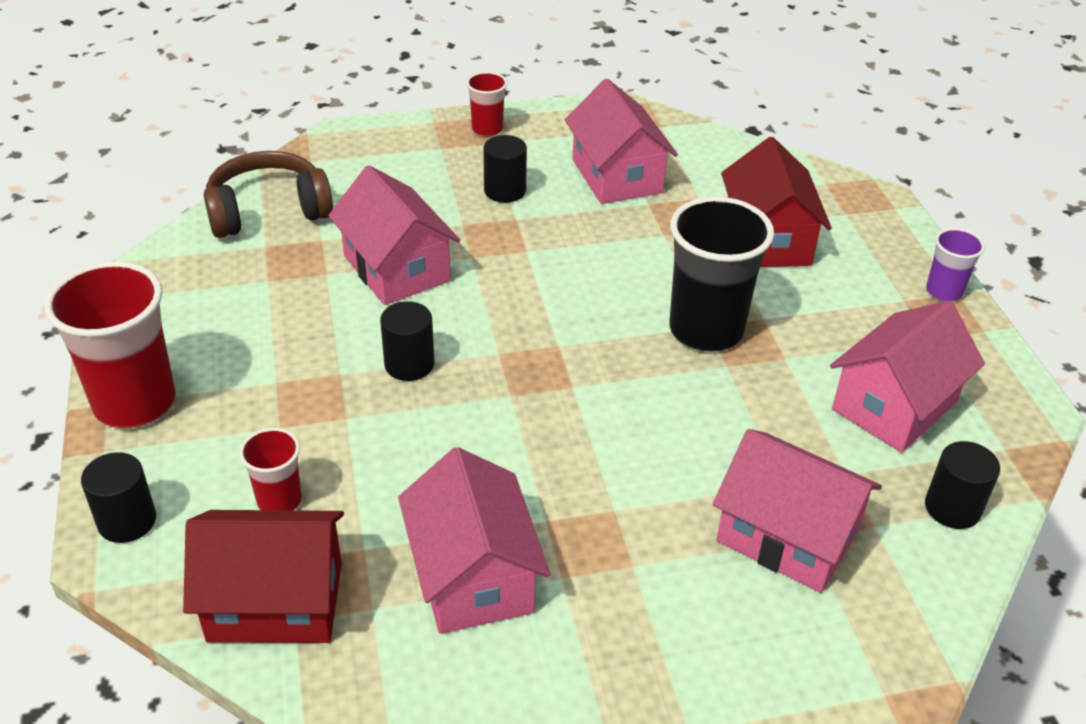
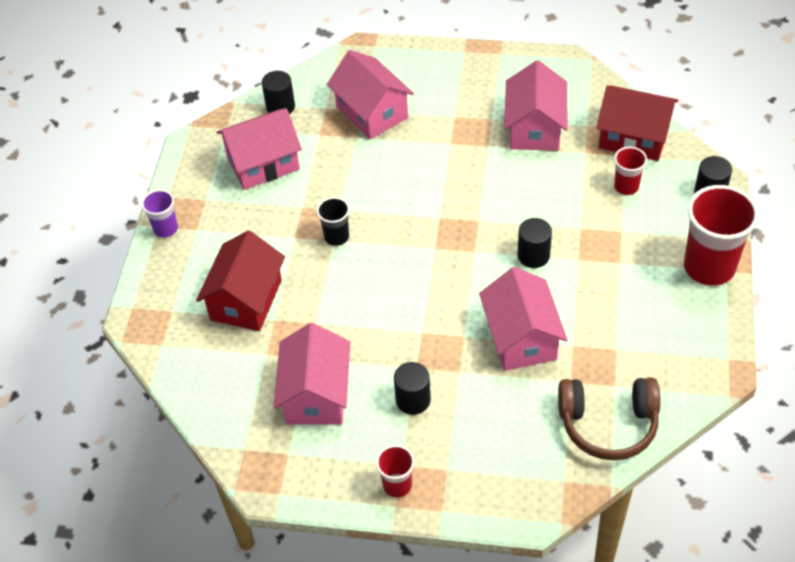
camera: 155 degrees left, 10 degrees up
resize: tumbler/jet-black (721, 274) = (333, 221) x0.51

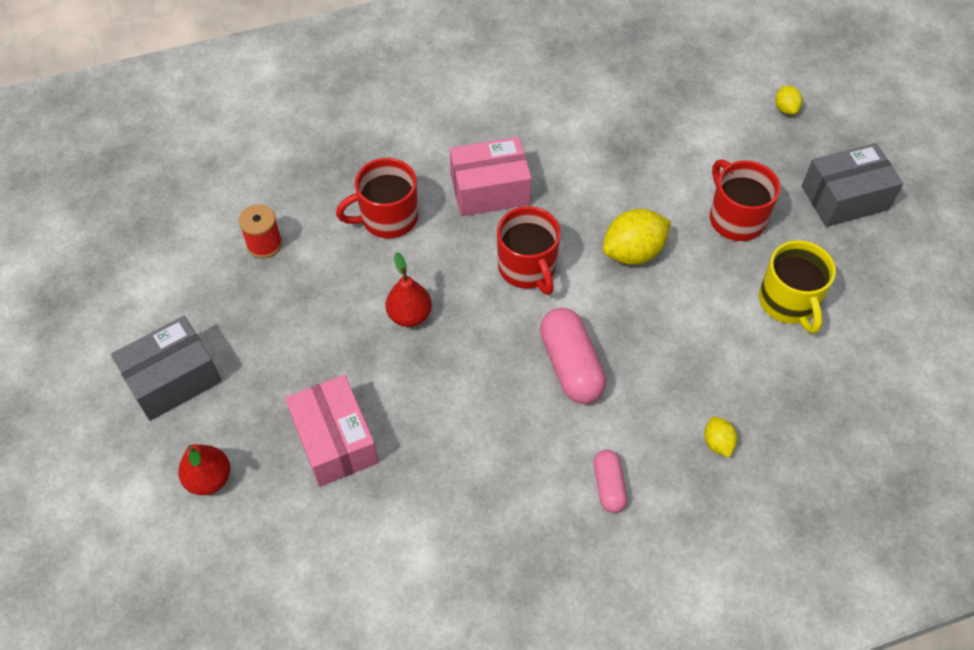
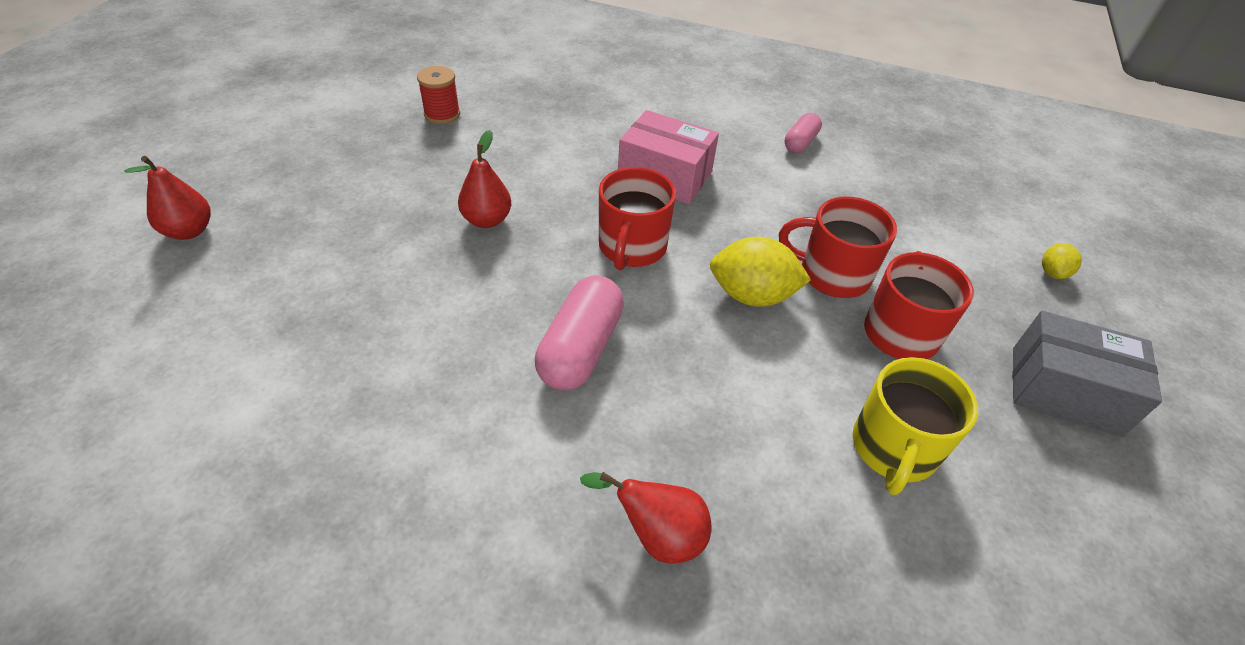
camera: 35 degrees right, 10 degrees down
delete: box/grey (166, 368); box/rose-pink (332, 431)
move: mug/scarlet (377, 198) to (838, 247); pill/rose-pink (610, 481) to (803, 133)
replace: toy lemon/bright yellow (720, 437) to pear fruit/scarlet (646, 518)

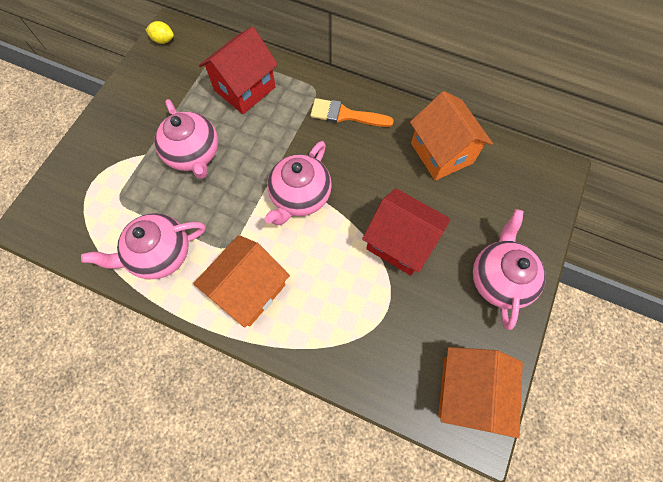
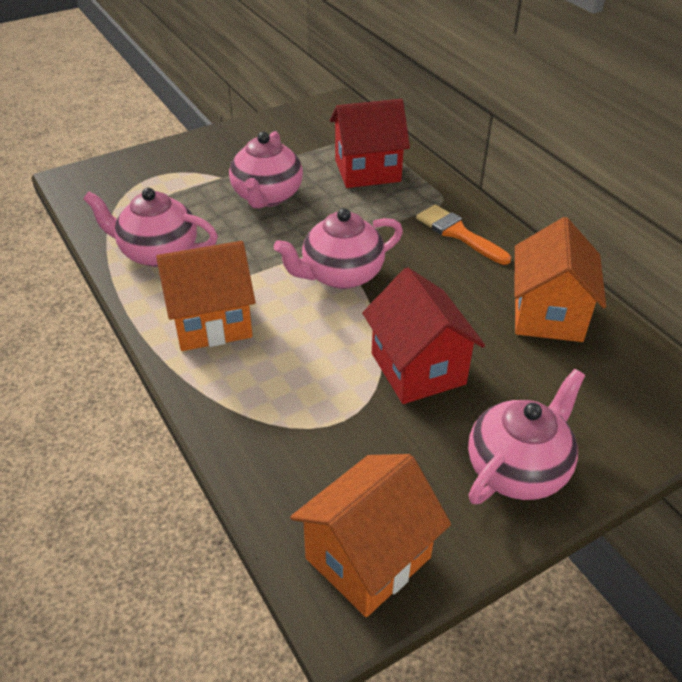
camera: 35 degrees right, 25 degrees down
delete: toy lemon/bright yellow (160, 32)

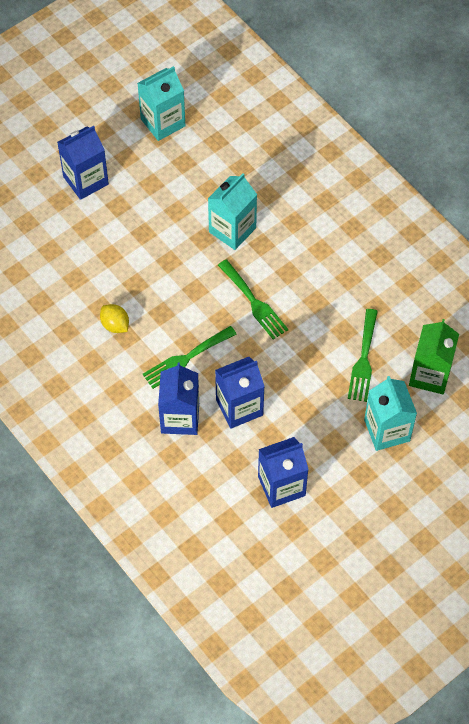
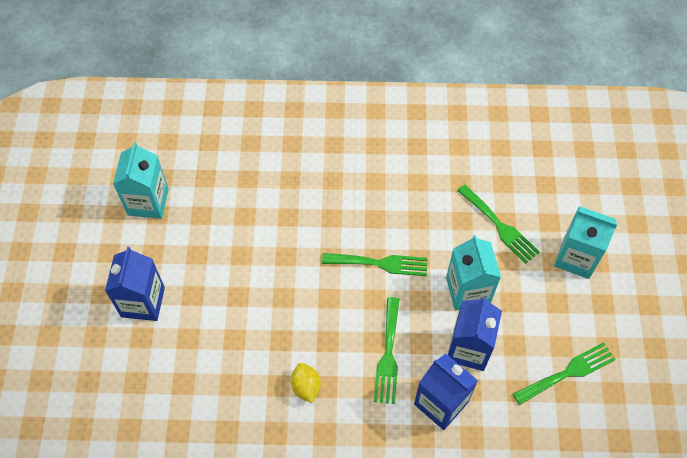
camera: 50 degrees left, 0 degrees up
delete: milk carton/emerald (434, 356)
move: milk carton/teal (232, 211) to (473, 272)
replace: milk carton/royal blue (283, 472) to table fork/emerald (564, 373)
rotate: toy lemon/bright yellow (114, 318) = (306, 383) 75 degrees clockwise

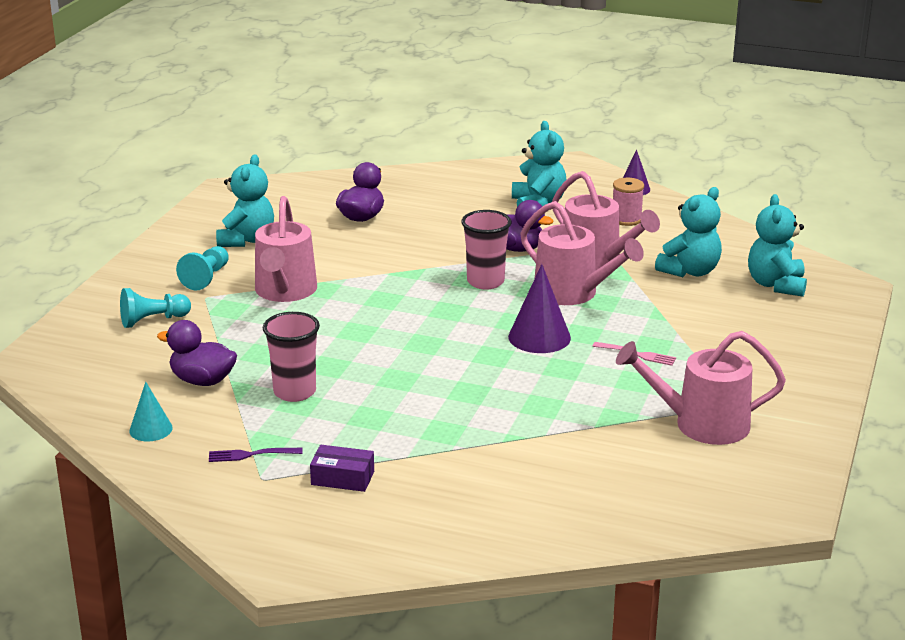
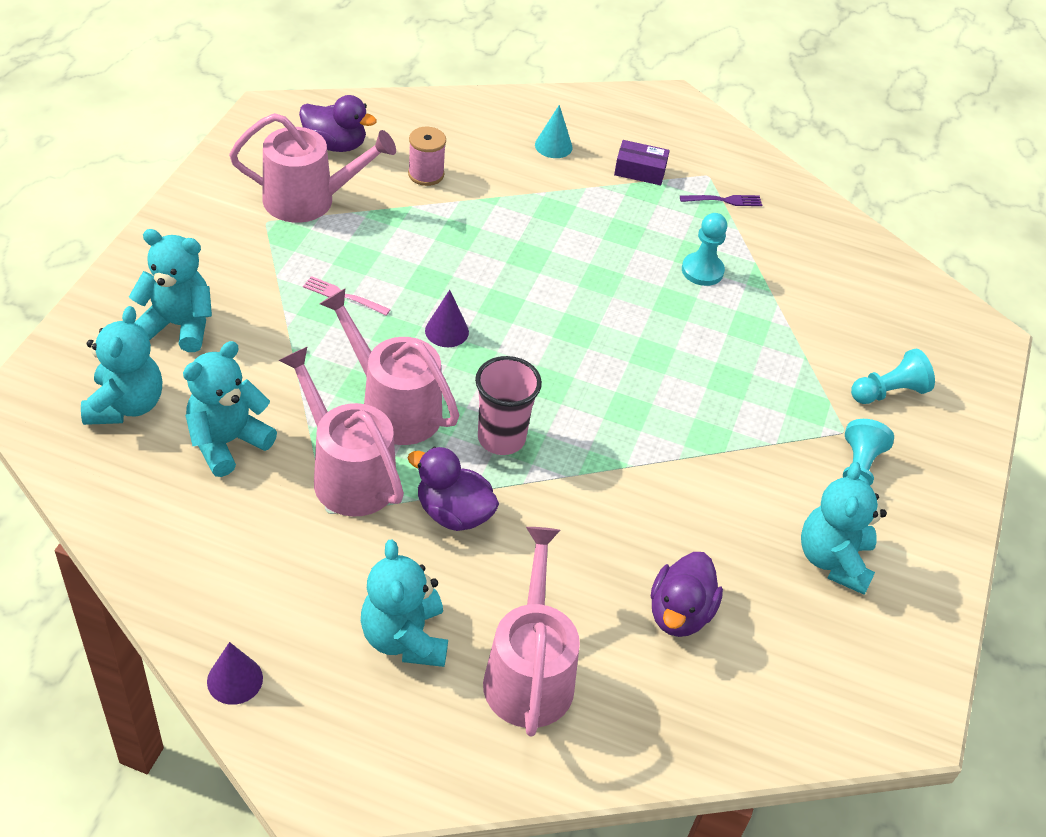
camera: 175 degrees right, 20 degrees up
insert: teddy bear/teal (170, 290)
move: solid cone/teal (151, 411) to (554, 131); rubber duck/royal purple (197, 353) to (338, 123); watering pot/rose-pink (286, 249) to (531, 631); reel of thread/rose-pink (628, 202) to (427, 156)
replace: tumbler/rose-pink (291, 357) to pawn/teal (704, 249)
resize: solid cone/royal purple (539, 308) = (447, 318) x0.62

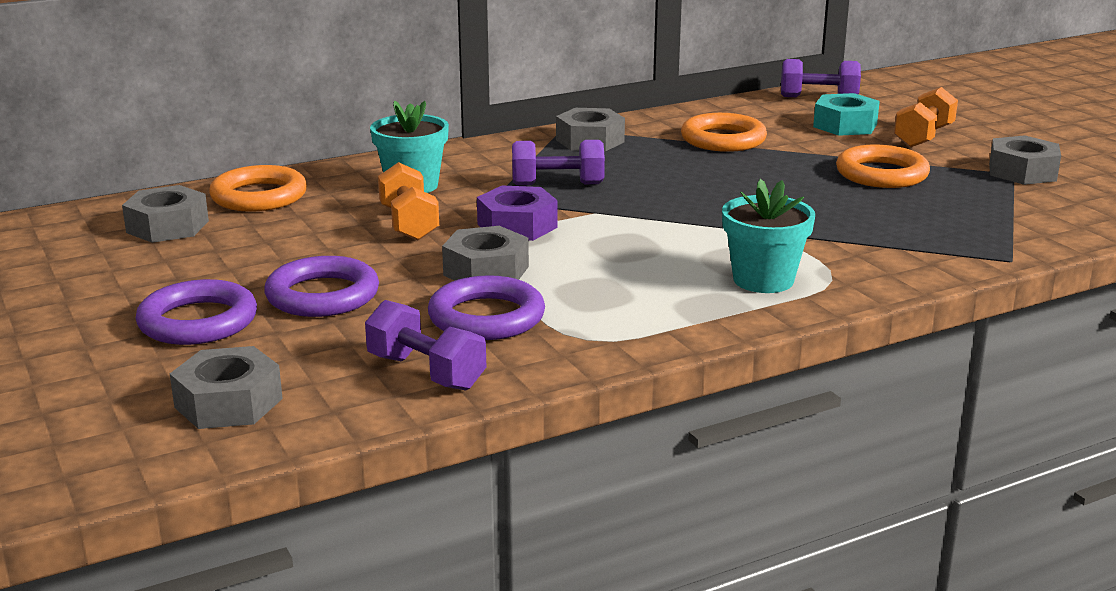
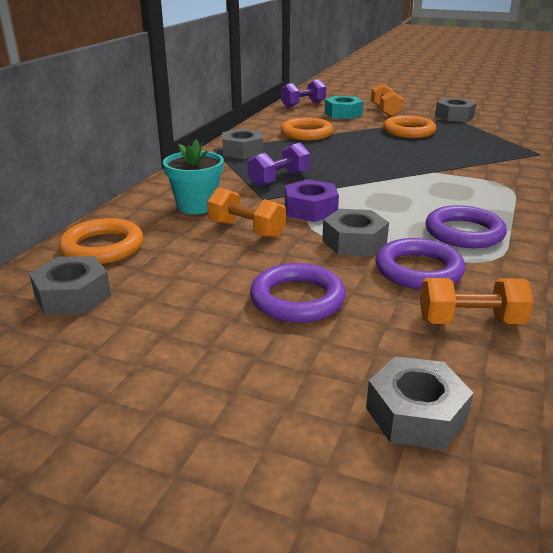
camera: 40 degrees left, 5 degrees up
delete: flower pot/teal (768, 236)
move: torus/royal purple (196, 312) to (466, 226)
recolor: dumbbell/royal purple (425, 345) to dumbbell/orange-coloured (477, 301)

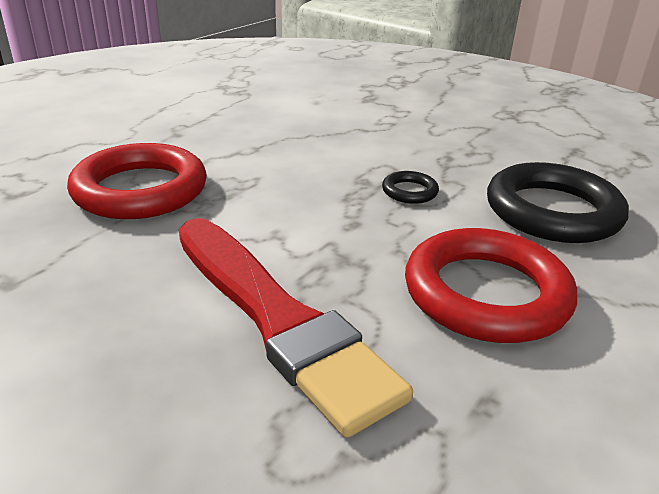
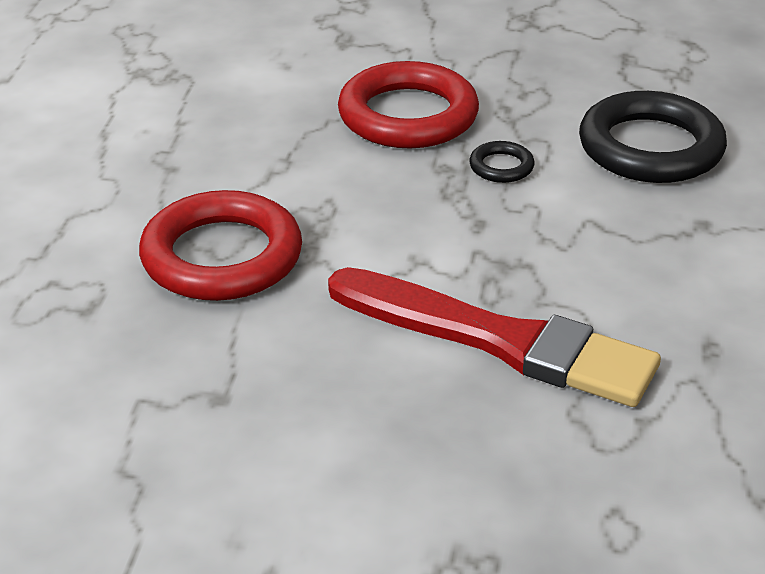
camera: 25 degrees left, 5 degrees up
move: torus/scarlet (491, 285) to (408, 104)

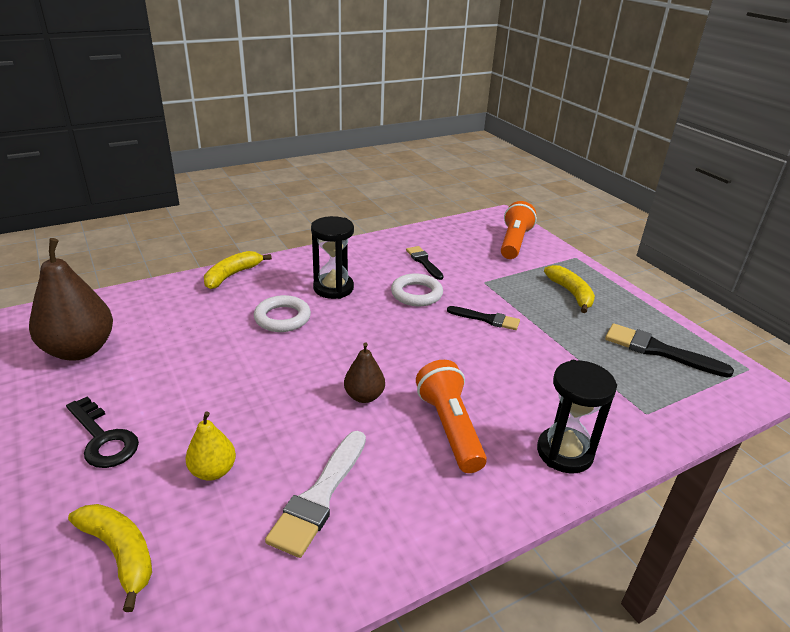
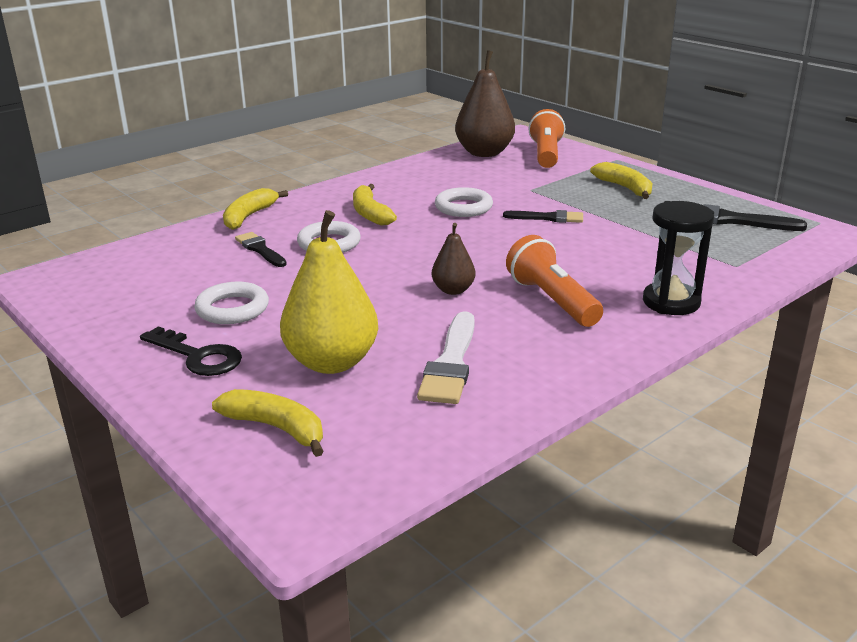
camera: 10 degrees left, 5 degrees down
insert: torus/white (231, 303)
move: pear fruit/russet (71, 299) to (485, 103); paintbrush/jet-black (424, 263) to (261, 249)
replace: sandglass/jet-black (332, 257) to banana fruit/bright yellow (375, 205)
resize: pear fruit/bright yellow (210, 446) = (329, 292) x1.91

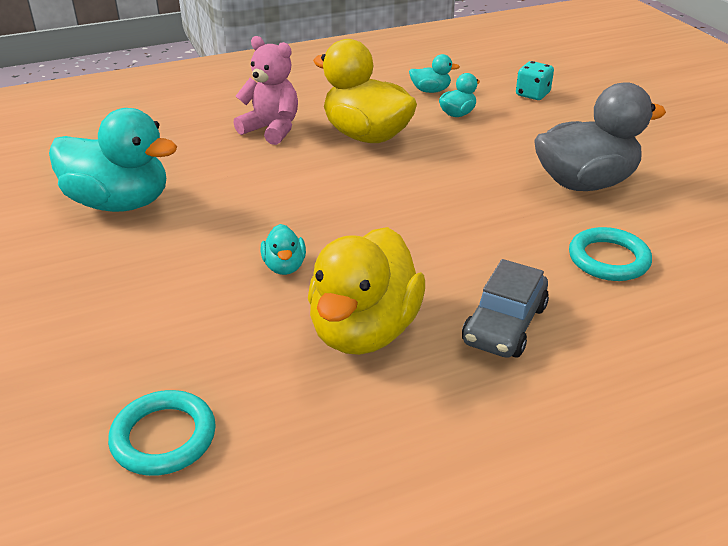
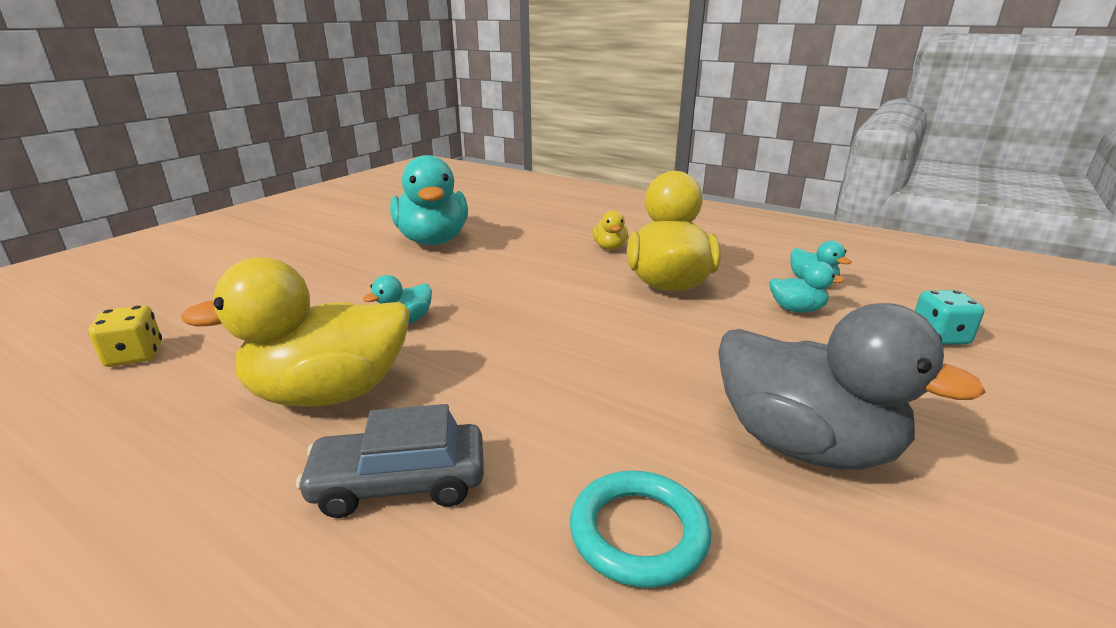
camera: 55 degrees right, 10 degrees down
replace: torus/teal (162, 433) to dice/bright yellow (125, 336); teddy bear/rose-pink (266, 90) to rubber duck/bright yellow (610, 230)

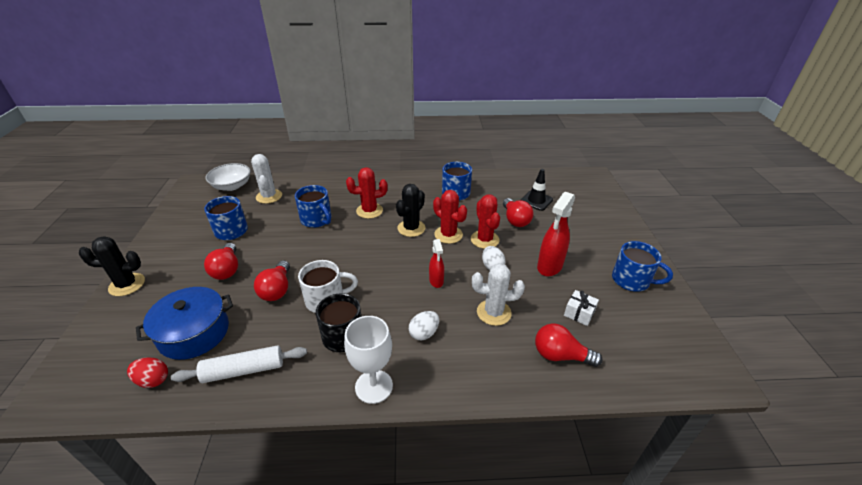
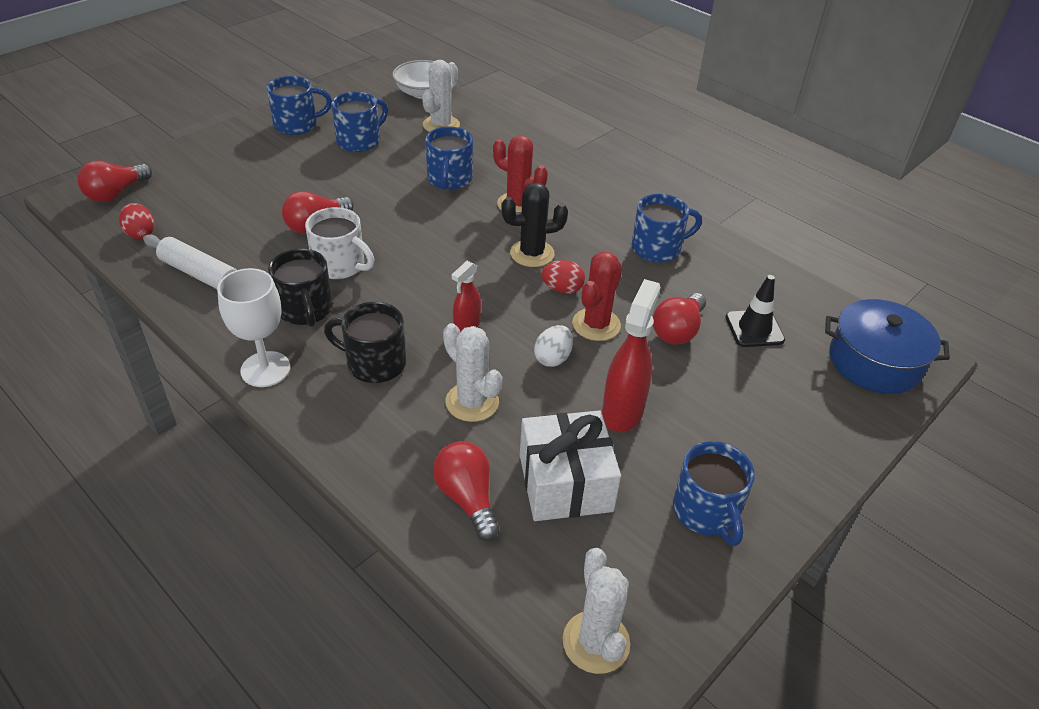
camera: 45 degrees right, 5 degrees up
delete: saguaro cactus/jet-black (112, 266)
insert: mug/royal blue (299, 105); saguaro cactus/white (596, 611)
move: pot/royal blue (184, 323) to (887, 346); light bulb/scarlet (221, 261) to (114, 181)
replace: toy egg/white (424, 326) to mug/jet-black (365, 342); saguaro cactus/scarlet (450, 217) to toy egg/scarlet (563, 277)
rotate: spray bottle/scarlet (556, 234) = (631, 355) 120 degrees clockwise
resize: gift/white (581, 308) = (570, 465) x2.03

